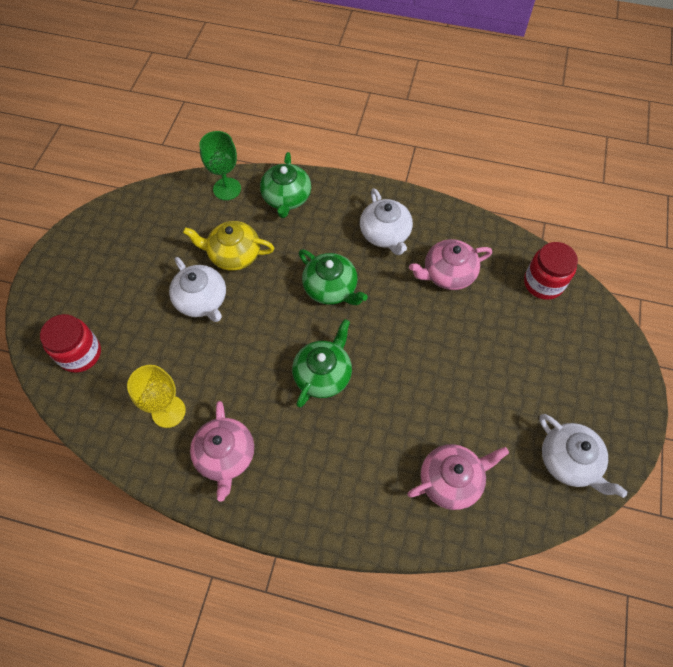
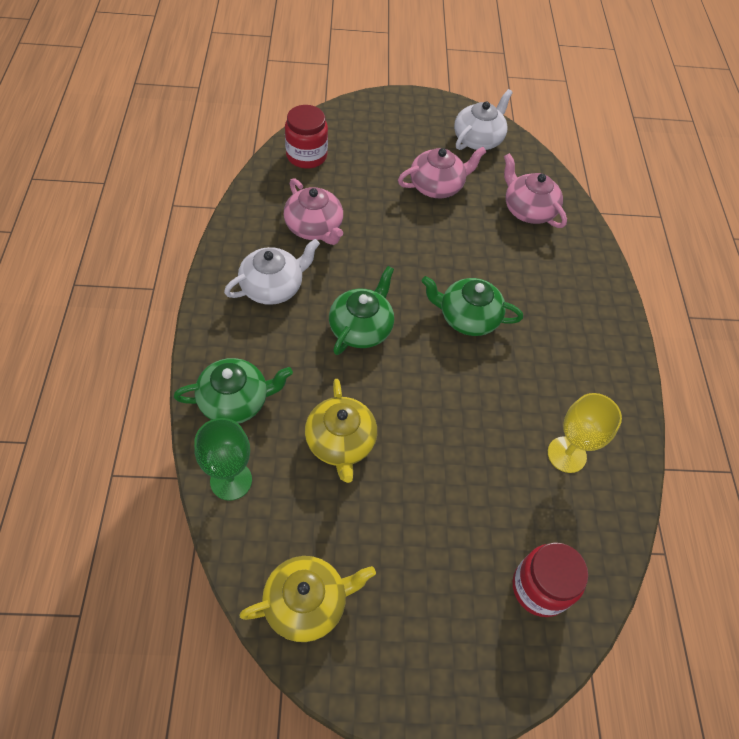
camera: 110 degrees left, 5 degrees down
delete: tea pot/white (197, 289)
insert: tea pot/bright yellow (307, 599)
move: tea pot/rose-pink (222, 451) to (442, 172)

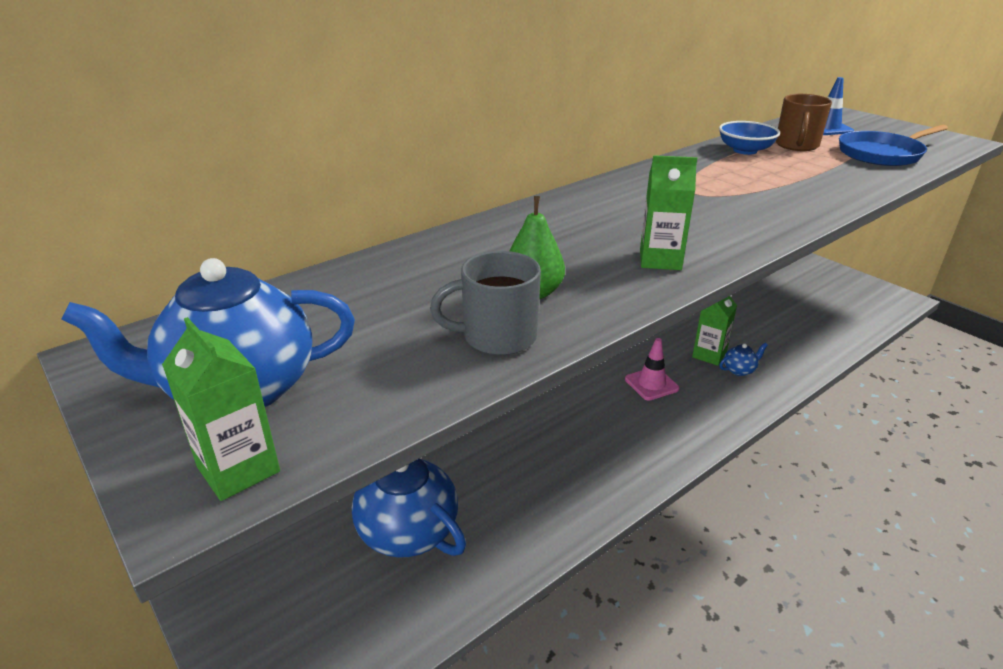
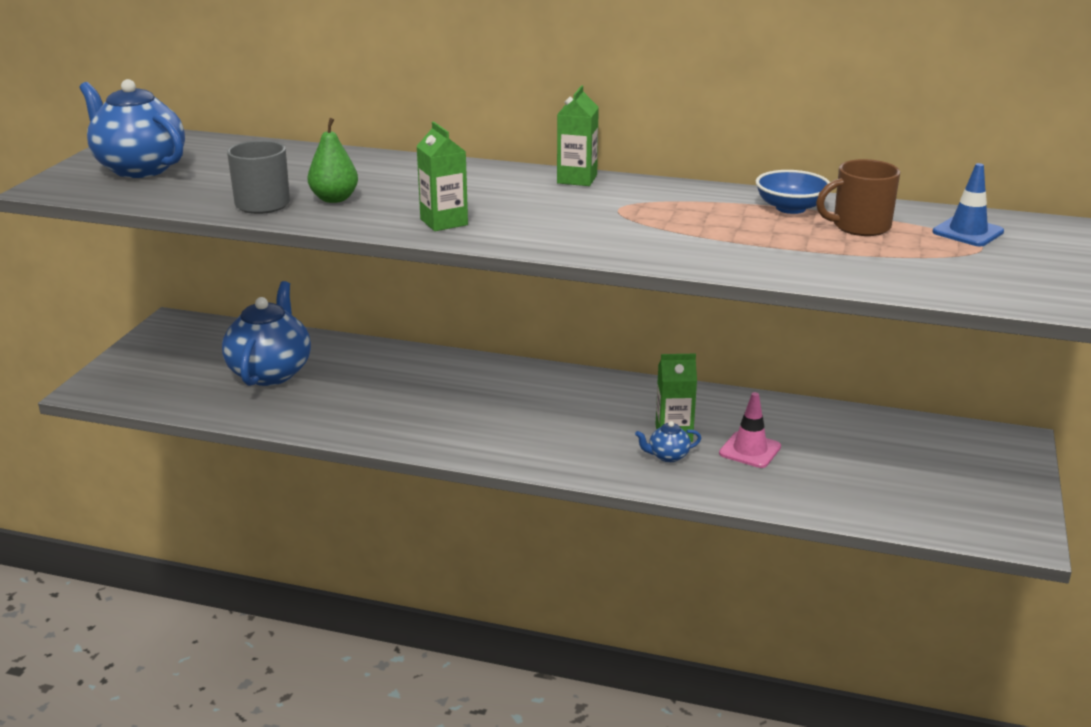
camera: 55 degrees right, 5 degrees down
delete: frying pan/royal blue (893, 145)
move: milk carton/emerald (221, 409) to (578, 135); safety cone/rose-pink (652, 369) to (750, 430)
rotate: tea pot/royal blue (744, 359) = (668, 441) 135 degrees clockwise

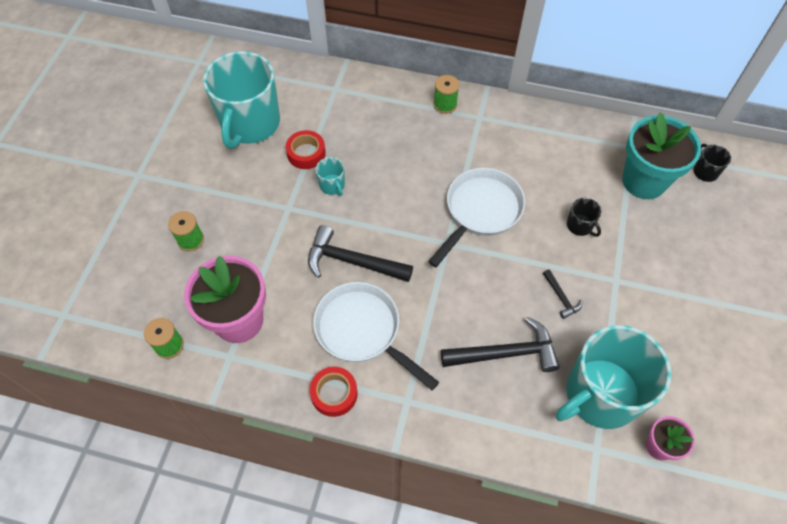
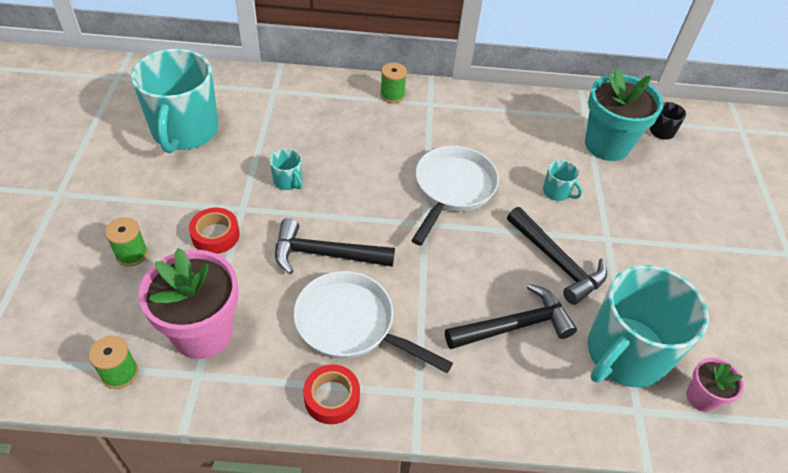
camera: 15 degrees left, 10 degrees down
move: roll of tape/scarlet (306, 149) to (214, 231)
recolor: mug/jet-black (584, 217) to mug/teal (562, 180)
resize: carpenter's hammer/jet-black (562, 294) = (557, 256) x2.07

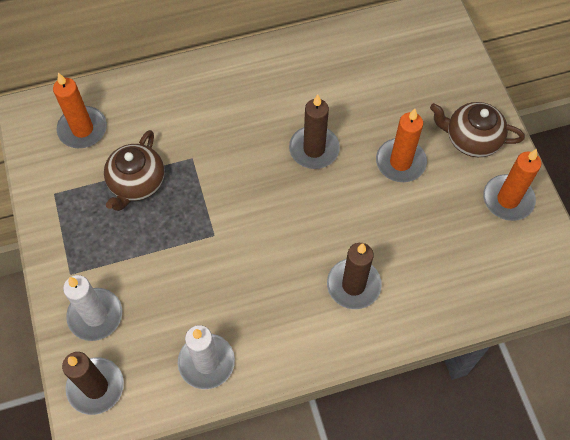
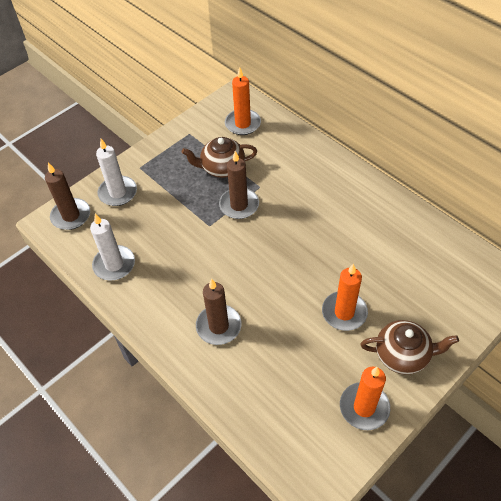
camera: 65 degrees right, 10 degrees down
move: wax candle/russet (314, 132) to (239, 185)
rotate: tea pot/russet (477, 129) = (409, 347) 105 degrees clockwise

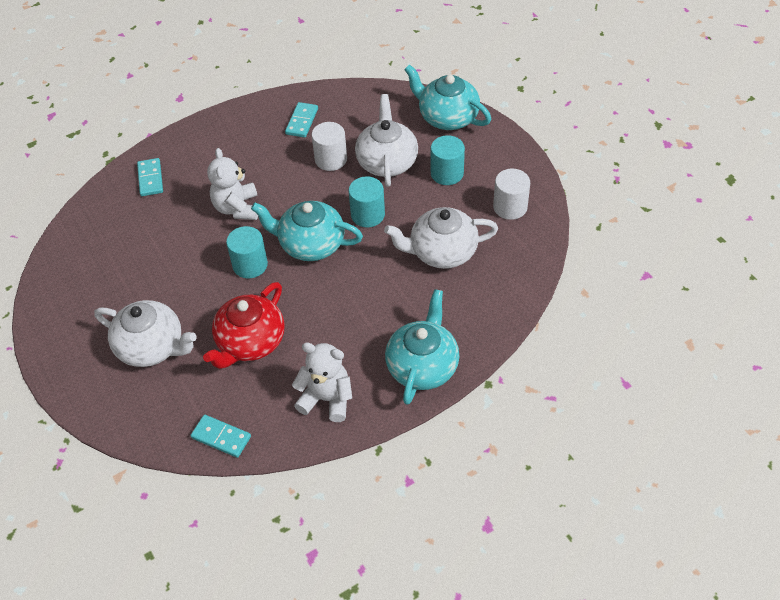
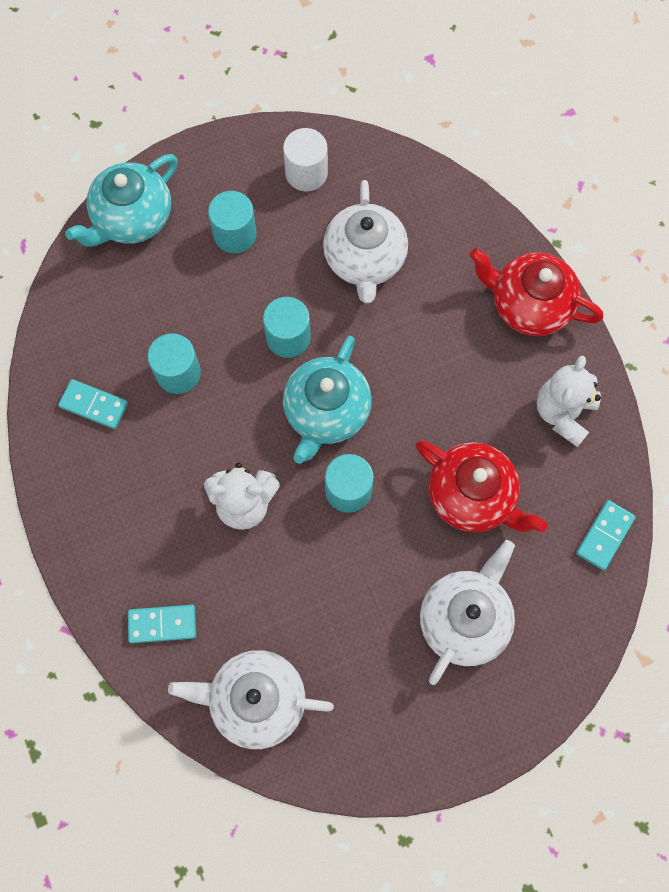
camera: 85 degrees left, 20 degrees up
move: tea pot/white (386, 140) to (251, 699)
recolor: cylinder shape/white (329, 146) to cylinder shape/teal (174, 363); tea pot/teal (422, 347) to tea pot/scarlet (537, 292)

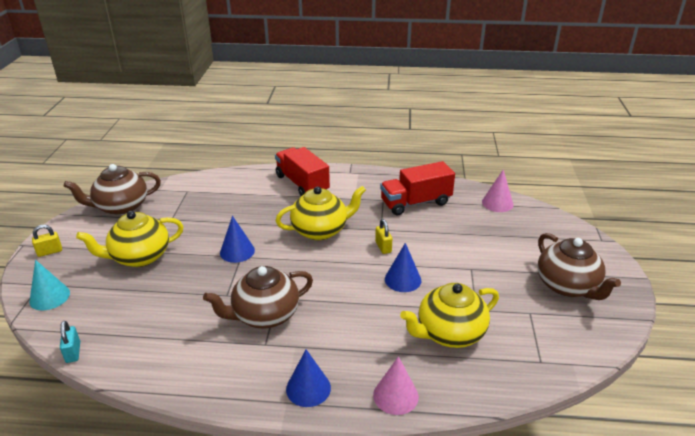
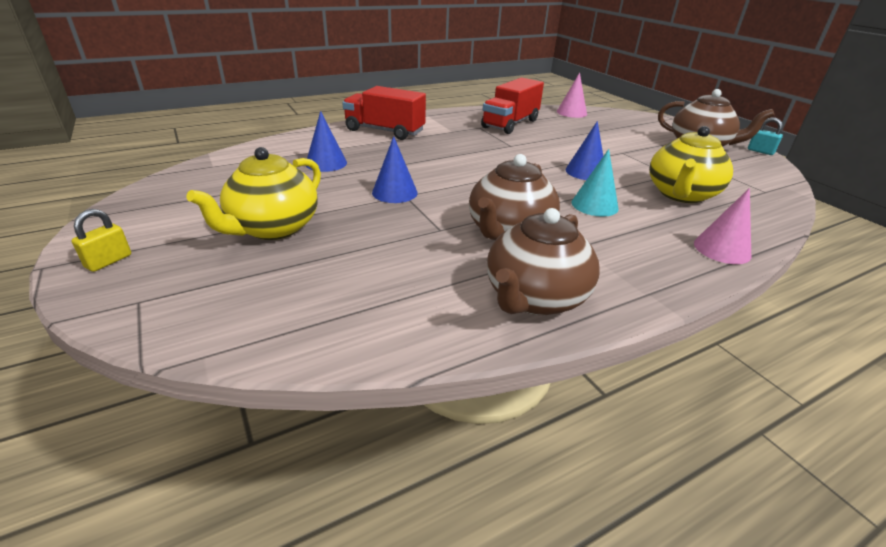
camera: 35 degrees left, 0 degrees up
delete: tea pot/bright yellow (321, 213); padlock/bright yellow (383, 236)
move: solid cone/teal (49, 285) to (595, 183); padlock/teal (70, 342) to (765, 136); tea pot/russet (112, 189) to (543, 261); solid cone/royal blue (308, 378) to (326, 141)

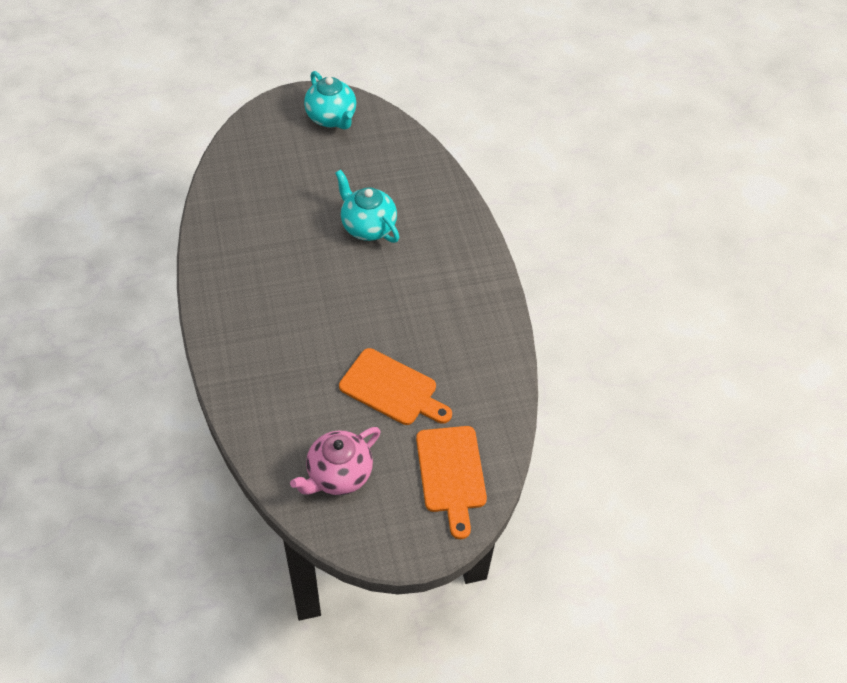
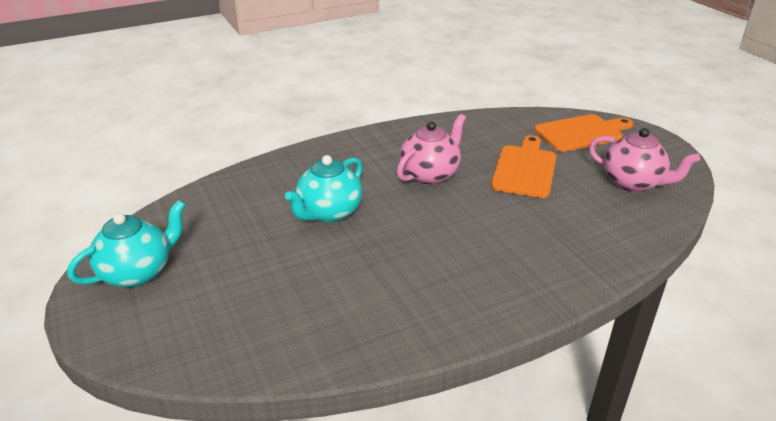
camera: 100 degrees left, 20 degrees down
insert: tea pot/rose-pink (431, 149)

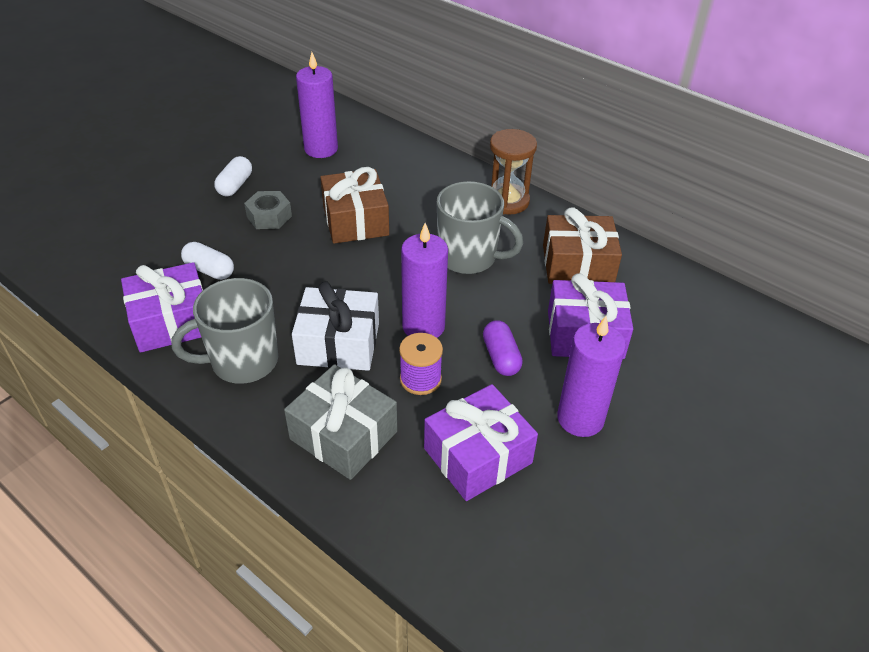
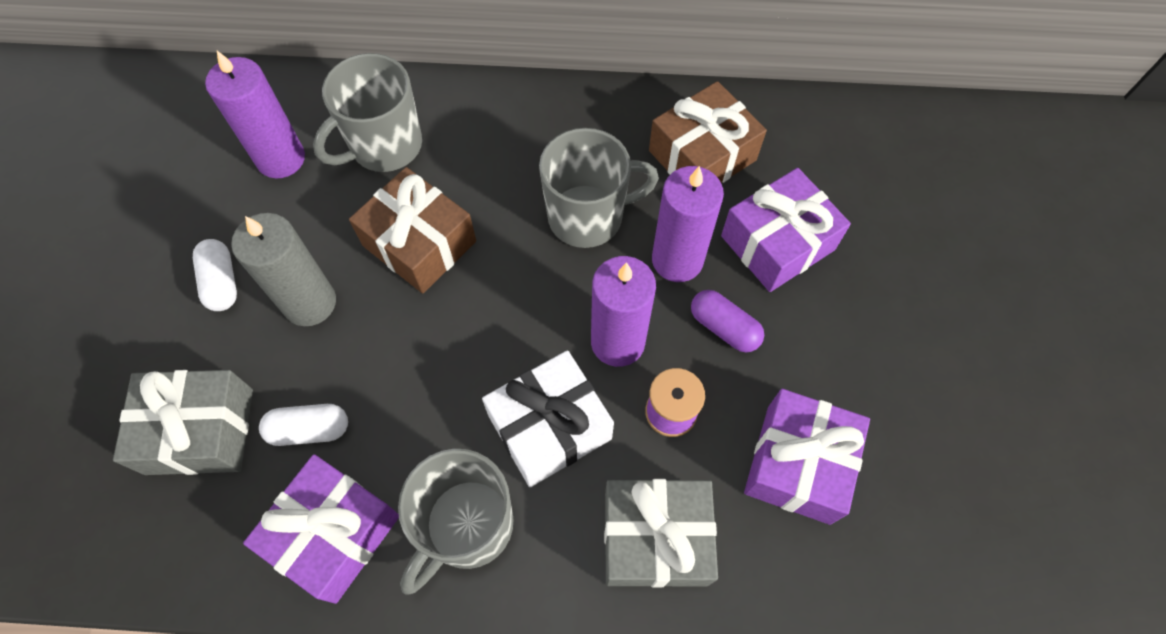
camera: 35 degrees left, 20 degrees up
delete: sandglass/russet (513, 172)
insert: gift/grey (183, 422); mug/grey (367, 112)
move: wax candle/royal purple (591, 376) to (688, 224)
replace: hex nut/grey (268, 210) to wax candle/grey (283, 269)

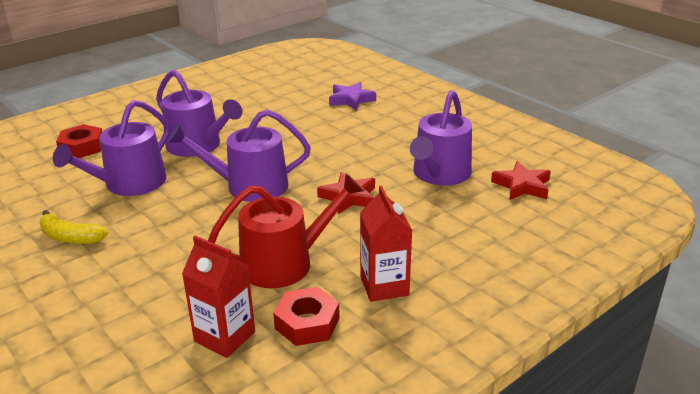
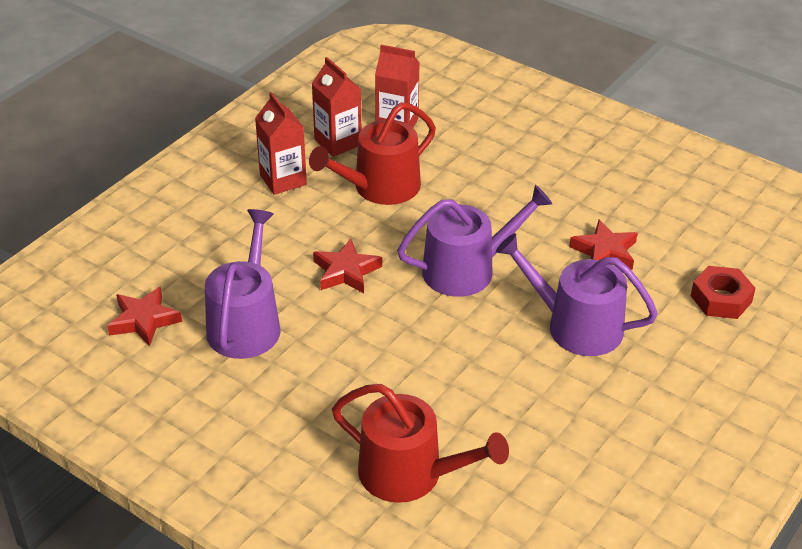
camera: 165 degrees right, 10 degrees up
delete: banana fruit/bright yellow (74, 227)
replace: watering pot/royal purple (111, 148) to star/scarlet (603, 245); hex nut/scarlet (306, 316) to milk carton/scarlet (336, 107); star/royal purple (352, 96) to watering pot/scarlet (420, 443)

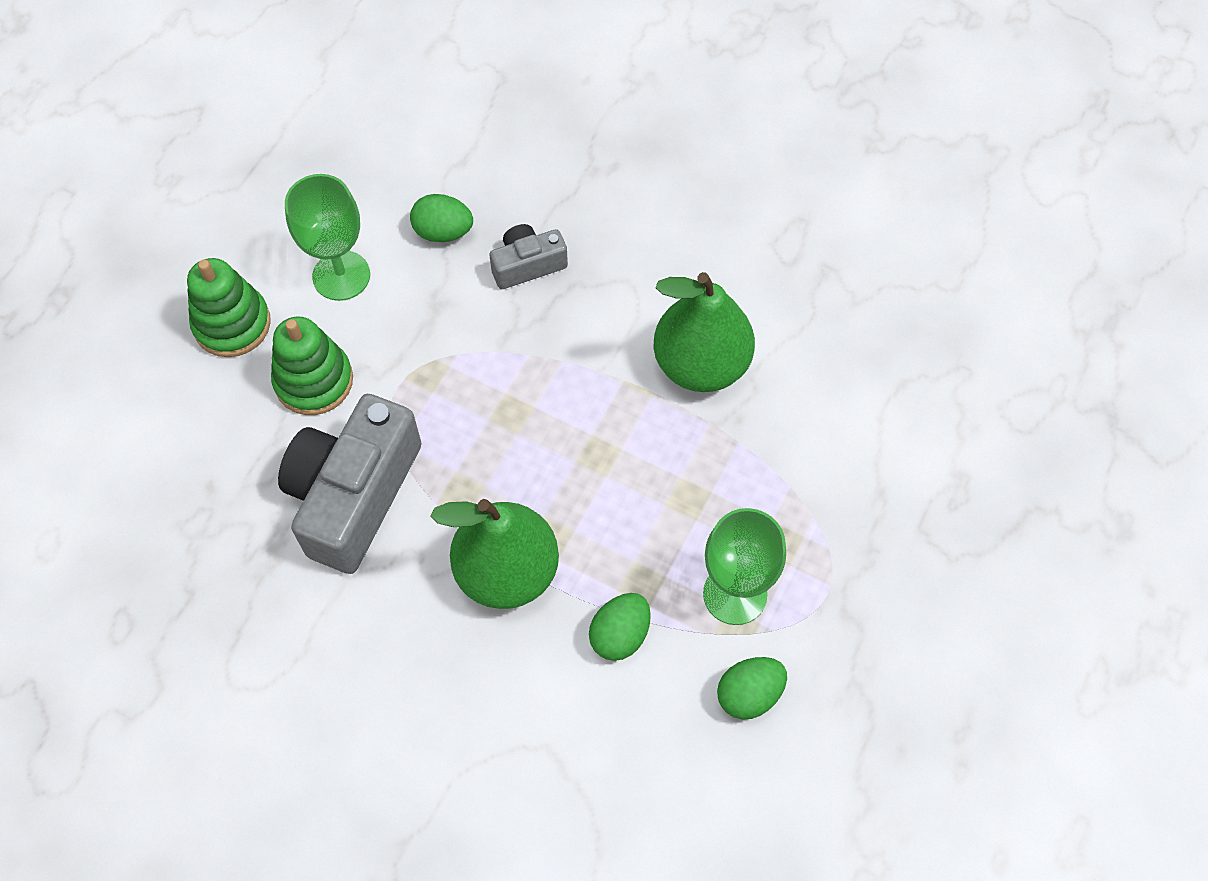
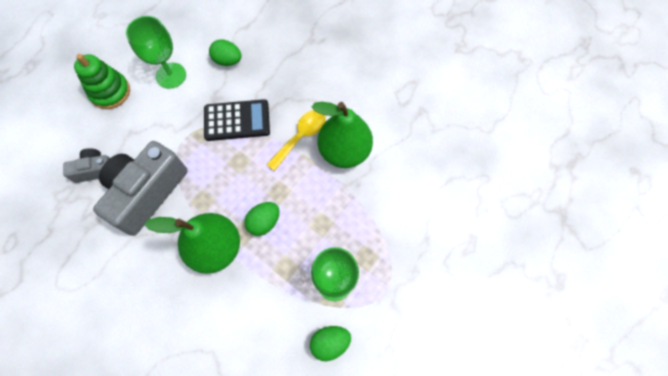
camera: 10 degrees right, 5 degrees up
delete: ring stacker/emerald (312, 365)
insert: pocket calculator/jet-black (237, 120); teaspoon/bright yellow (296, 140)
move: camera/grey (528, 256) to (86, 165); toy egg/emerald (620, 627) to (262, 219)

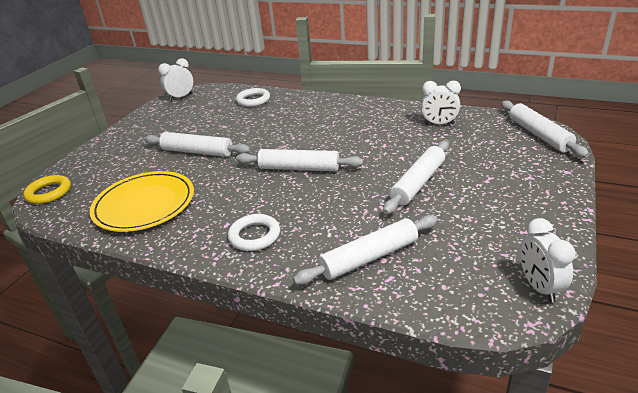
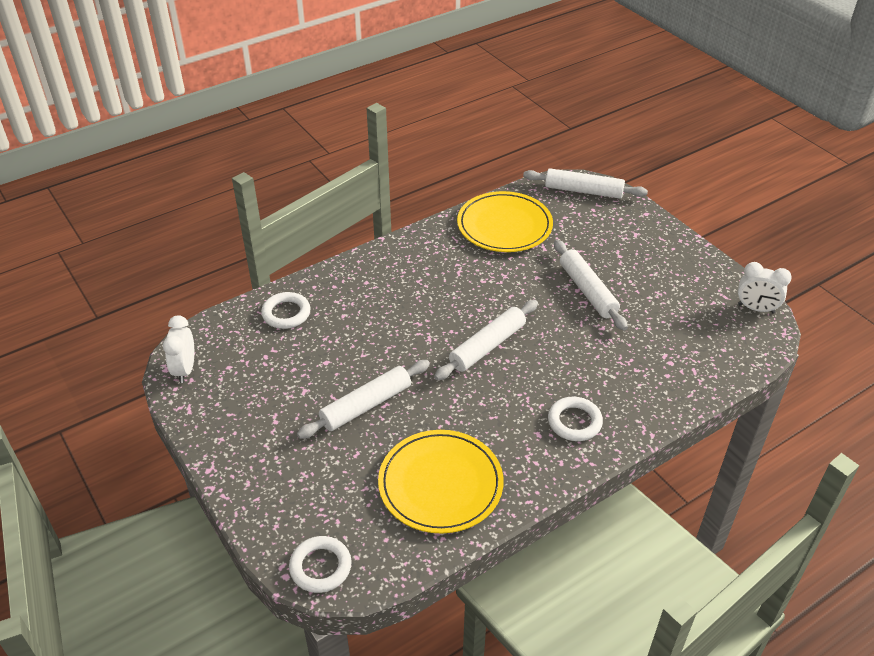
camera: 60 degrees left, 10 degrees up
delete: pastry roller/white (365, 250)
replace: clock/white (441, 102) to flat dish/bright yellow (505, 221)
recolor: torus/bright yellow (47, 189) to torus/white (320, 564)

